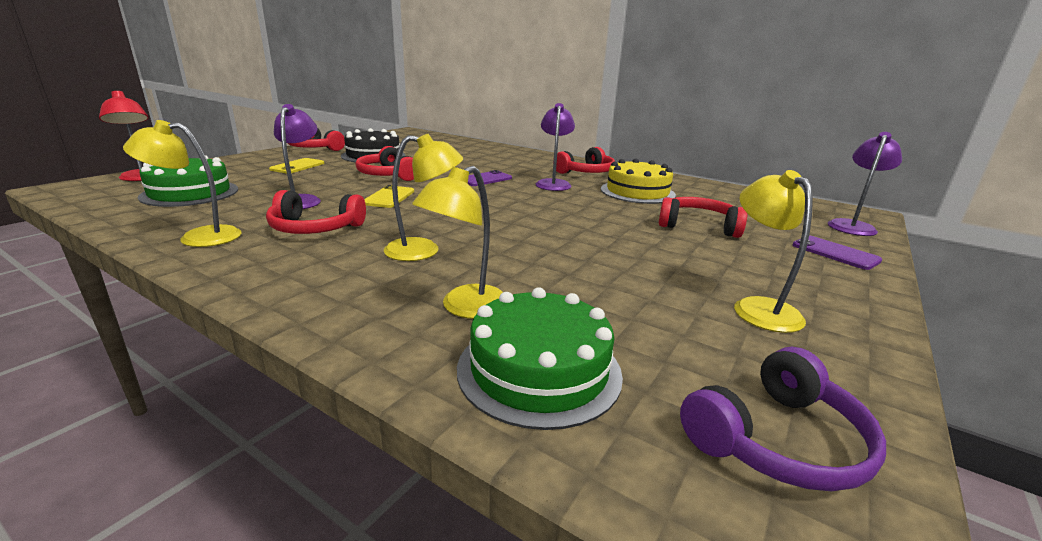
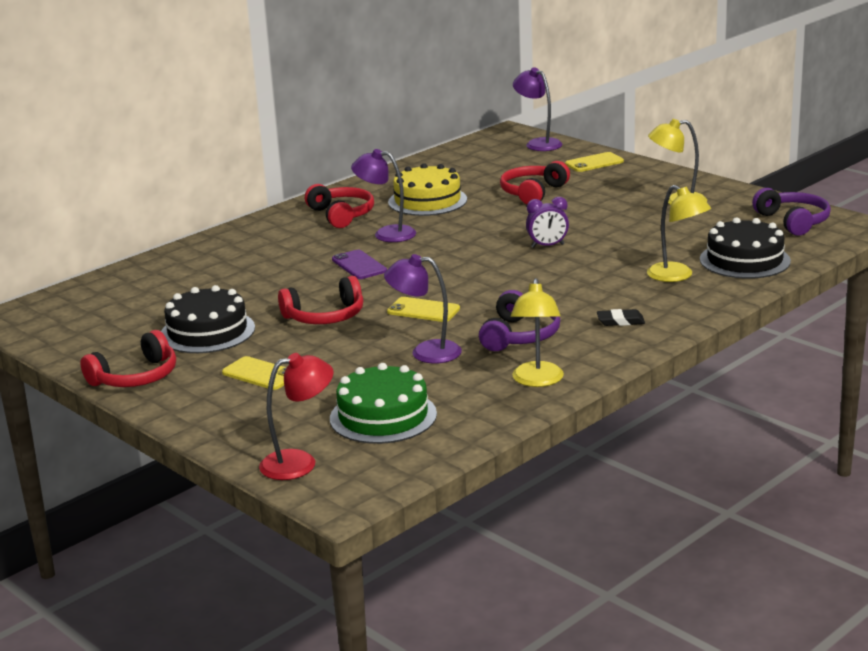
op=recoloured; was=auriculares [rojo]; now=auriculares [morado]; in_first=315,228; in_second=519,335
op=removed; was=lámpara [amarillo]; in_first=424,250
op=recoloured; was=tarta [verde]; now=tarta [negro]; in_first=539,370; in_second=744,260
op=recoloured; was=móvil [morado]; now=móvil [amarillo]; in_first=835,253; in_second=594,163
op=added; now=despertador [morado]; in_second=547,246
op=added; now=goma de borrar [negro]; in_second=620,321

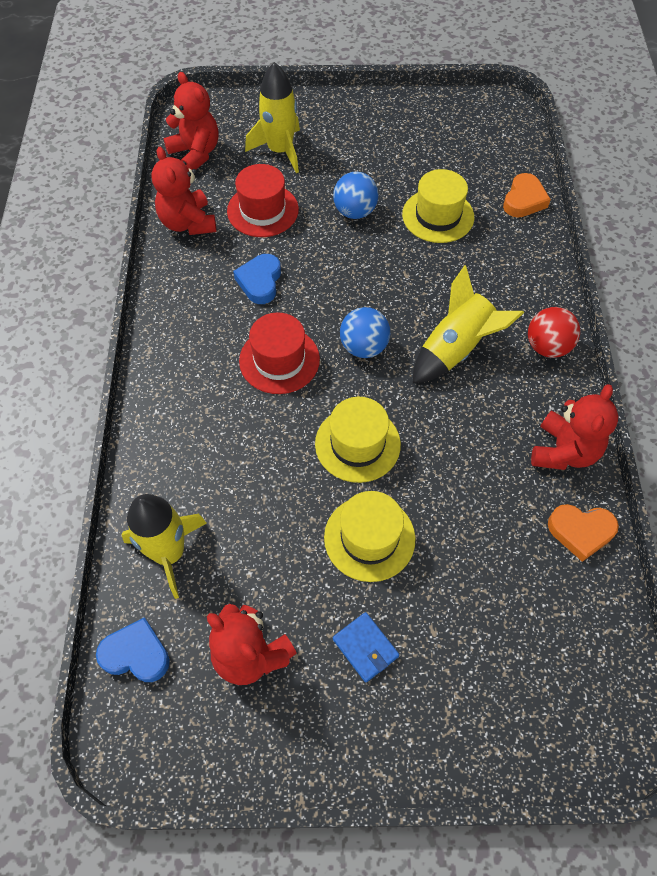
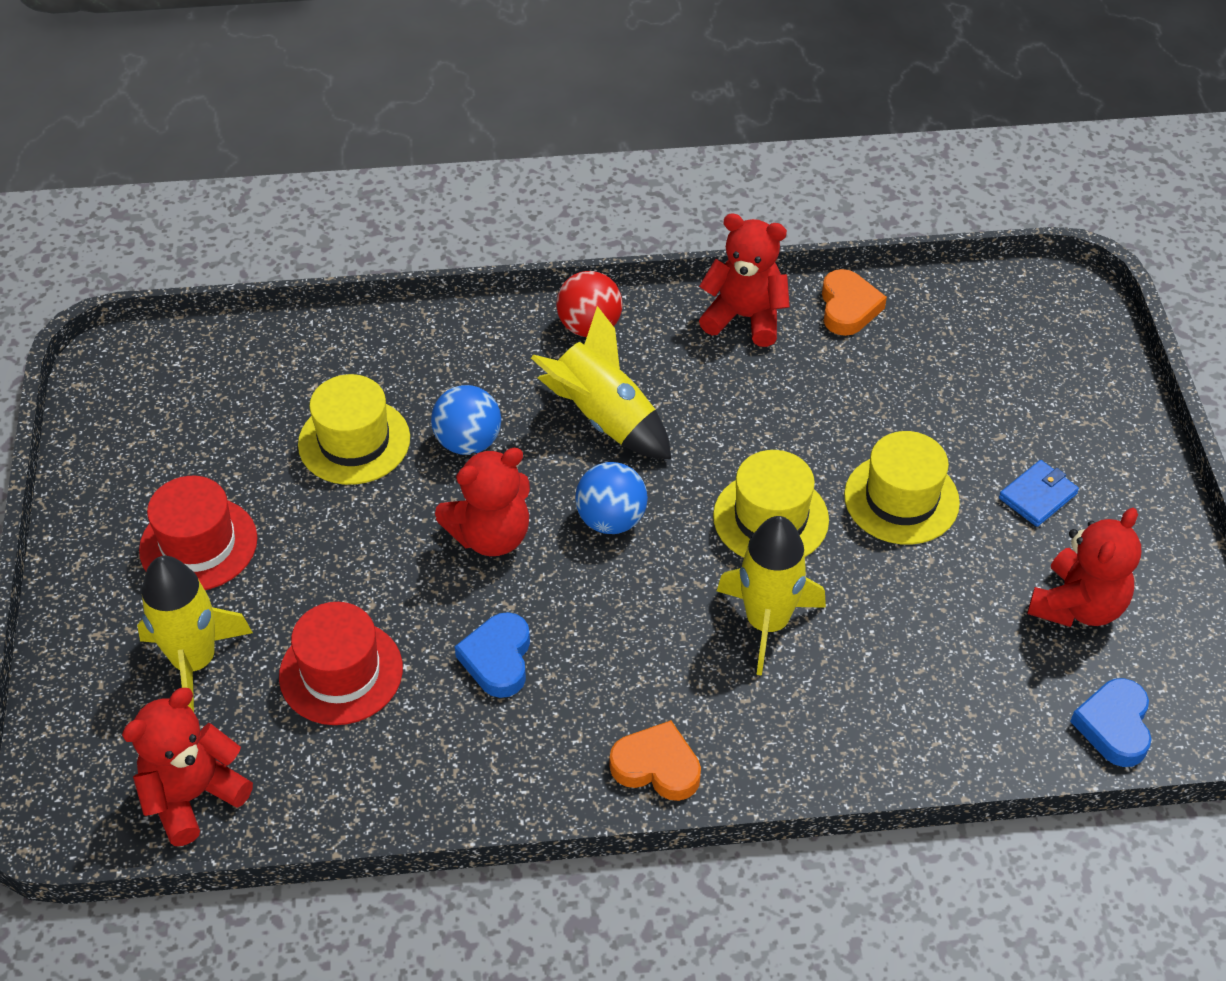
op=moved; was=cohete [amarillo]; in_first=169,553; in_second=767,622
op=moved; was=osito [rojo]; in_first=188,223; in_second=490,535
op=turned; was=corazón [azul]; in_first=260,282; in_second=498,659; clockwise=90
op=moved; was=sombrero [rojo]; in_first=279,360; in_second=198,544
op=moved; was=pelota [azul]; in_first=355,212; in_second=468,442
op=moved; was=corazón [naranja]; in_first=524,200; in_second=657,766

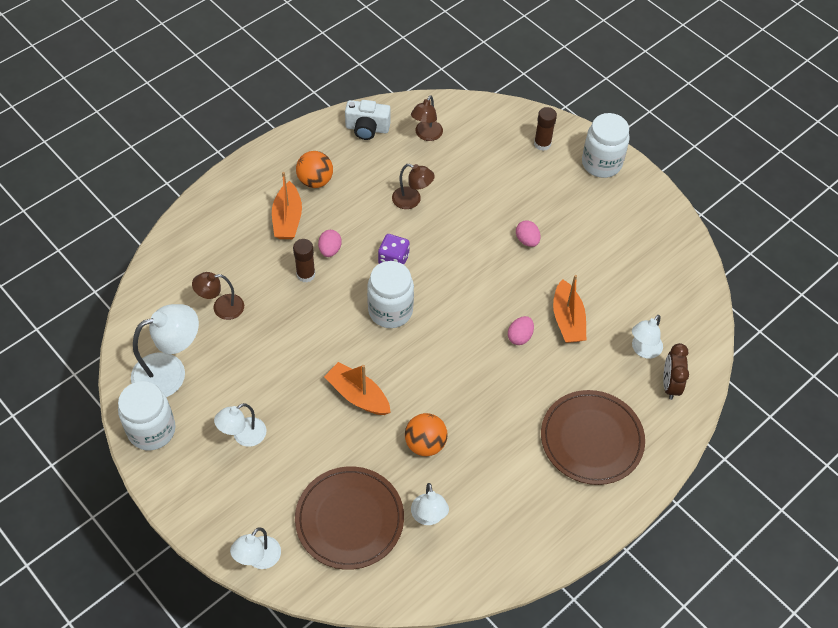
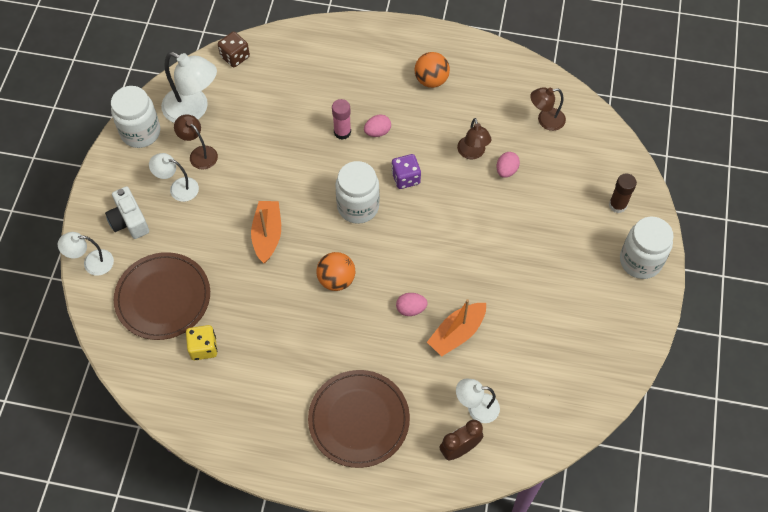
op=moved; was=lámpara [marrón]; in_first=221,307; in_second=199,154
op=removed; was=barco [naranja]; in_first=287,219
op=recoloured; was=barra de pegamento [marrón]; now=barra de pegamento [rosa]; in_first=306,274; in_second=342,132
op=moved; was=cámara [blanco]; in_first=367,128; in_second=129,221
op=moved; was=pelota [naranja]; in_first=425,444; in_second=336,280
op=replaced; was=lámpara [blanco]; now=dado [amarillo]; in_first=429,517; in_second=203,348
op=moved; was=huevo [rosa]; in_first=527,240; in_second=506,170
op=added; now=dado [marrón]; in_second=235,57

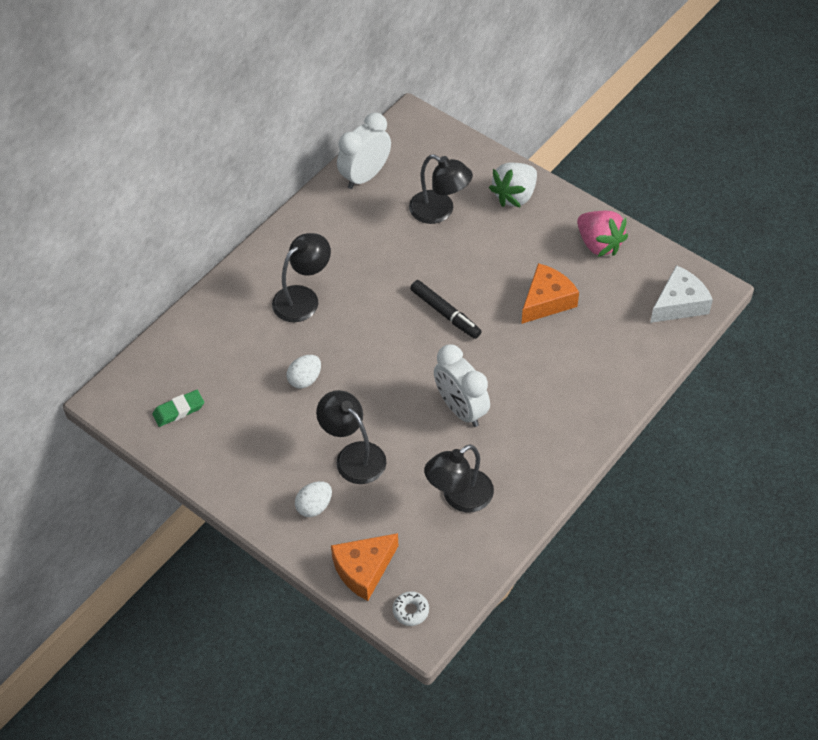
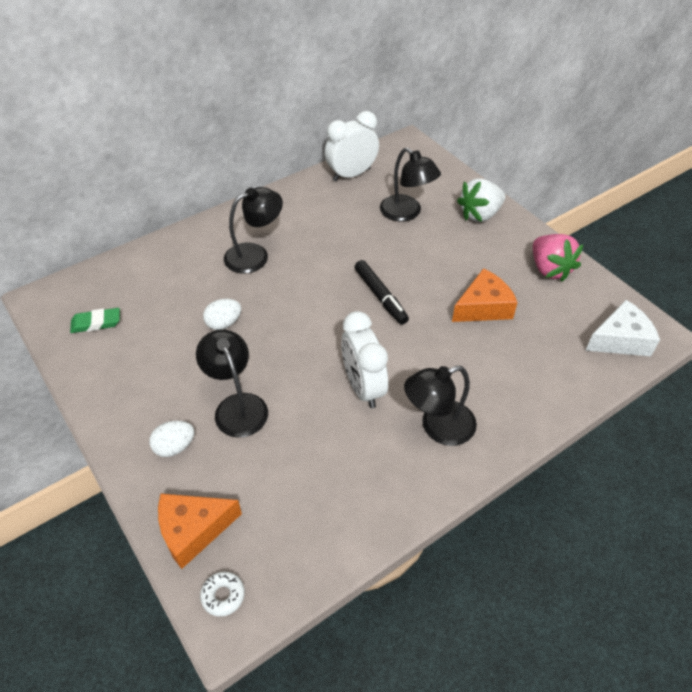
op=moved; was=lámpara [negro]; in_first=459,497; in_second=438,427

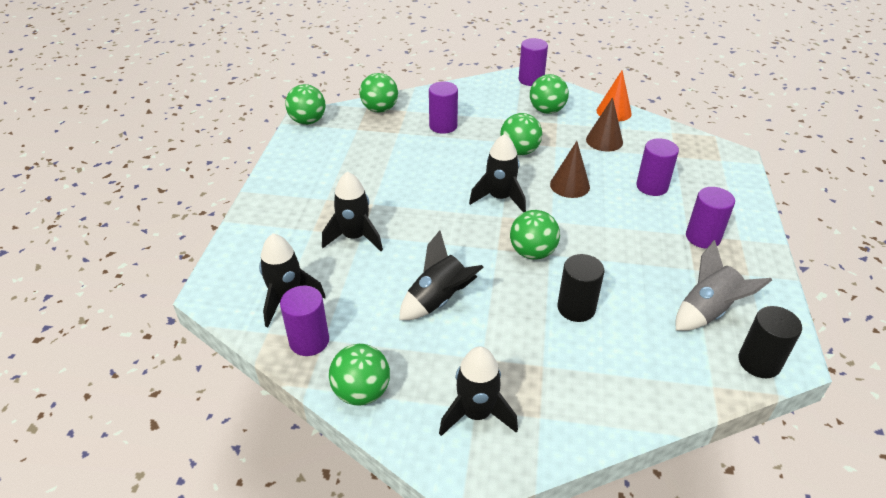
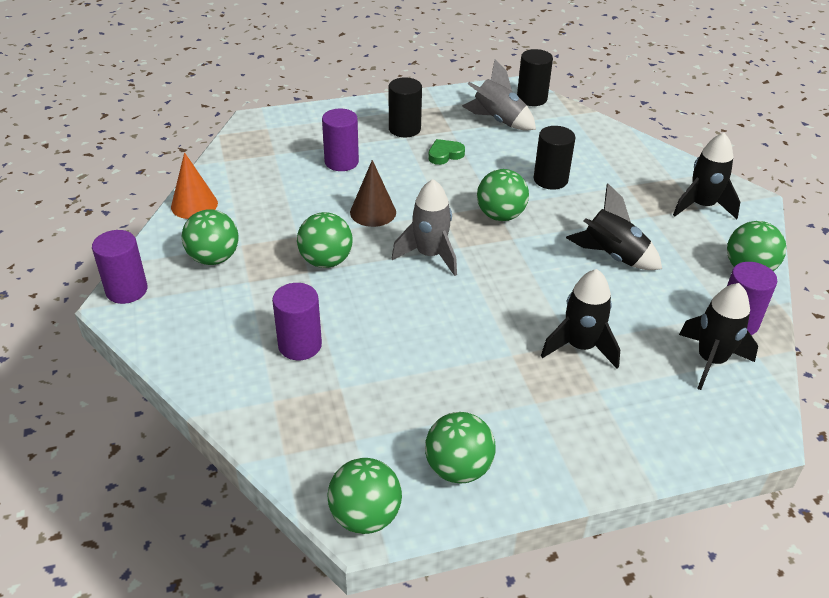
op=moved; was=pelota [verde]; in_first=380,109; in_second=458,468
op=recoloured; was=cohete [negro]; now=cohete [gris]; in_first=500,198; in_second=430,255
op=removed; was=cono [marrón]; in_first=604,141
op=recoloured; was=cilindro [morado]; now=cilindro [negro]; in_first=703,237; in_second=404,129
op=added; now=corazón [verde]; in_second=445,155

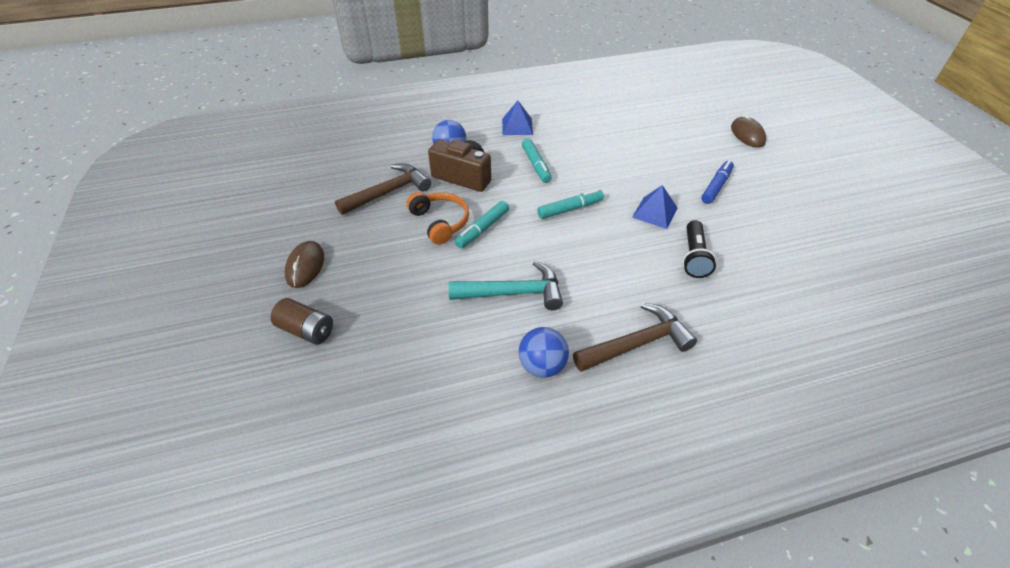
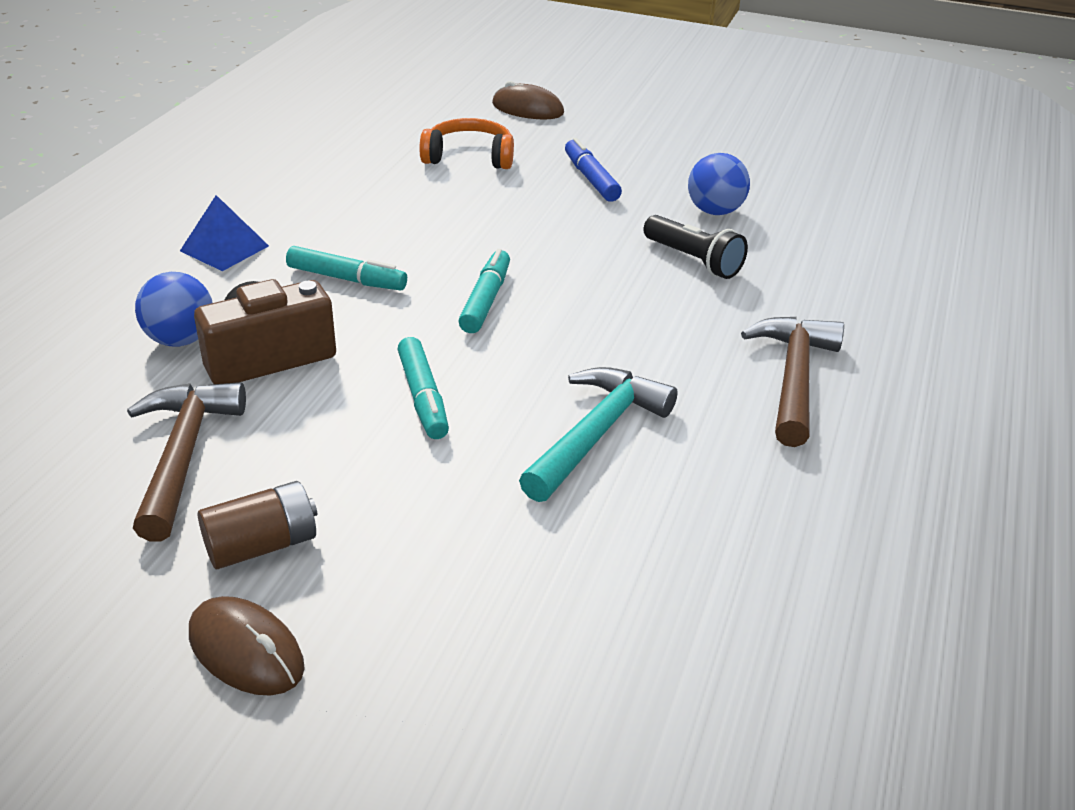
op=moved; was=pila [marrón]; in_first=306,330; in_second=262,545
op=moved; was=auriculares [naranja]; in_first=440,222; in_second=469,157
op=moved; was=pelota [azul]; in_first=542,365; in_second=715,211
op=removed; was=pirámide [azul]; in_first=654,212

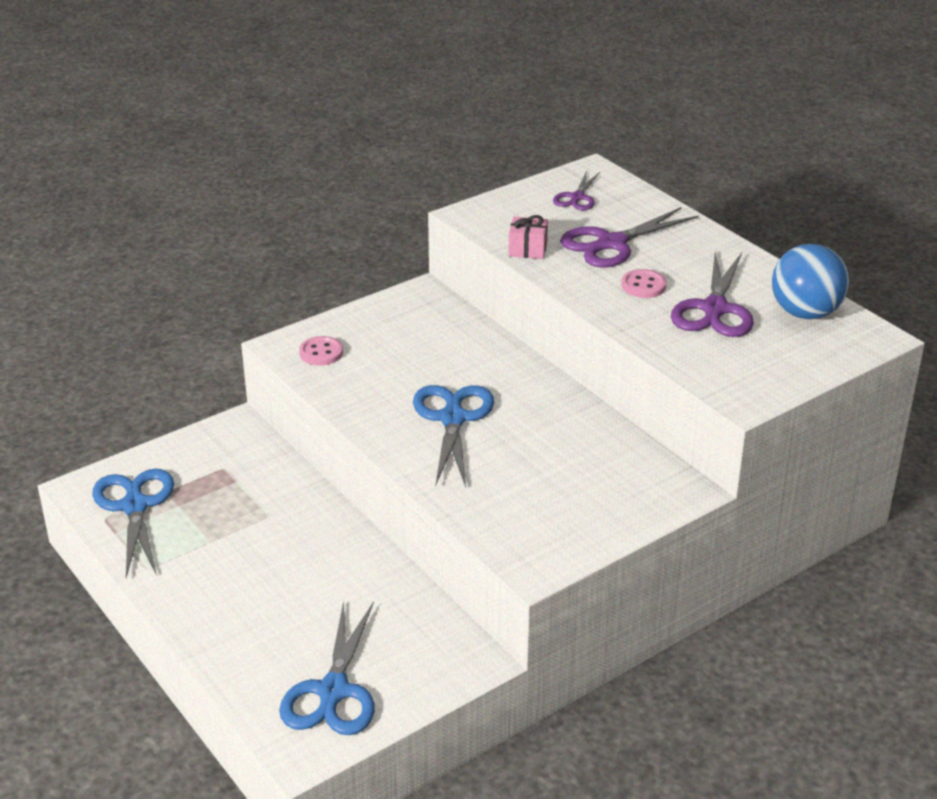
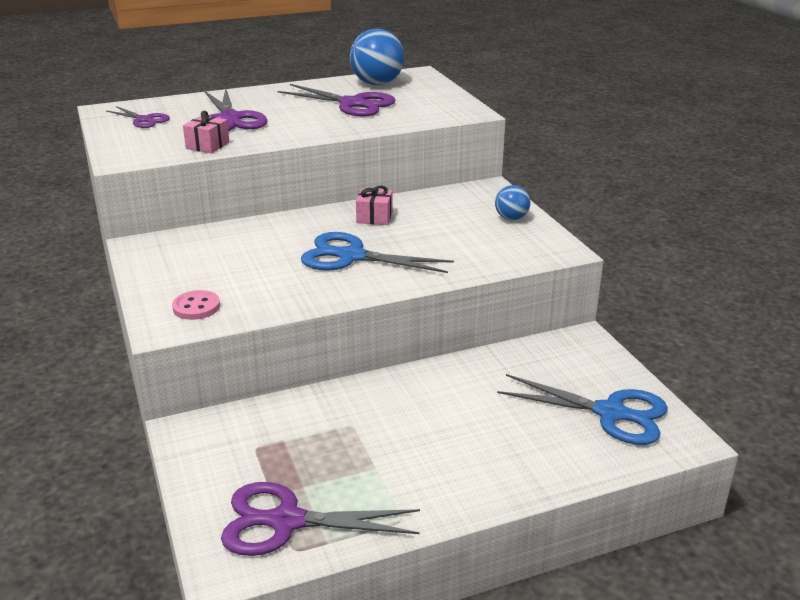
op=recoloured; was=tijeras [azul]; now=tijeras [morado]; in_first=135,506; in_second=286,521
op=removed; was=botón [rosa]; in_first=643,286
op=added; now=regalo [rosa]; in_second=374,217
op=added; now=pelota [azul]; in_second=511,218

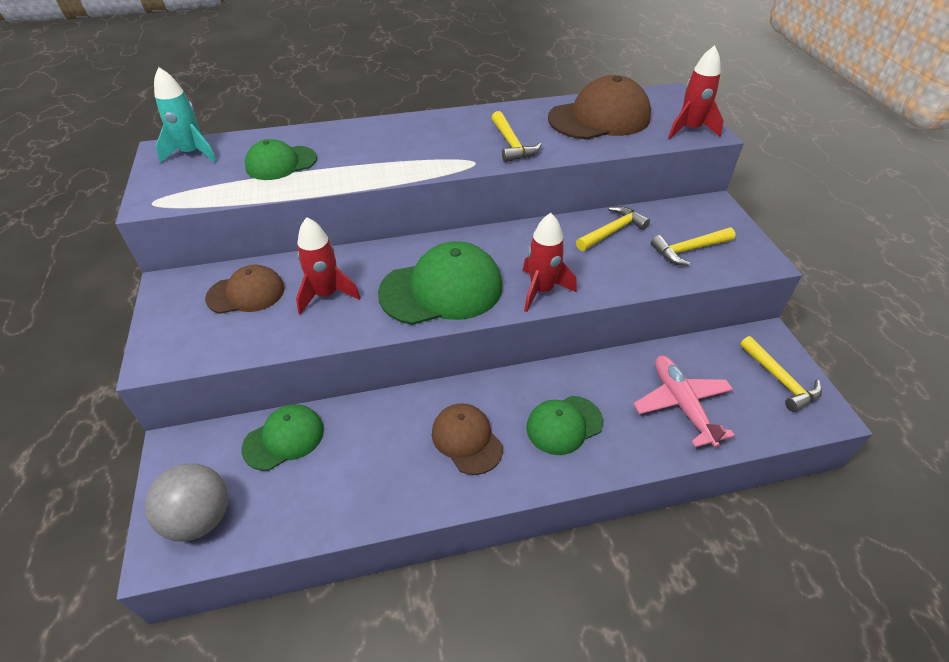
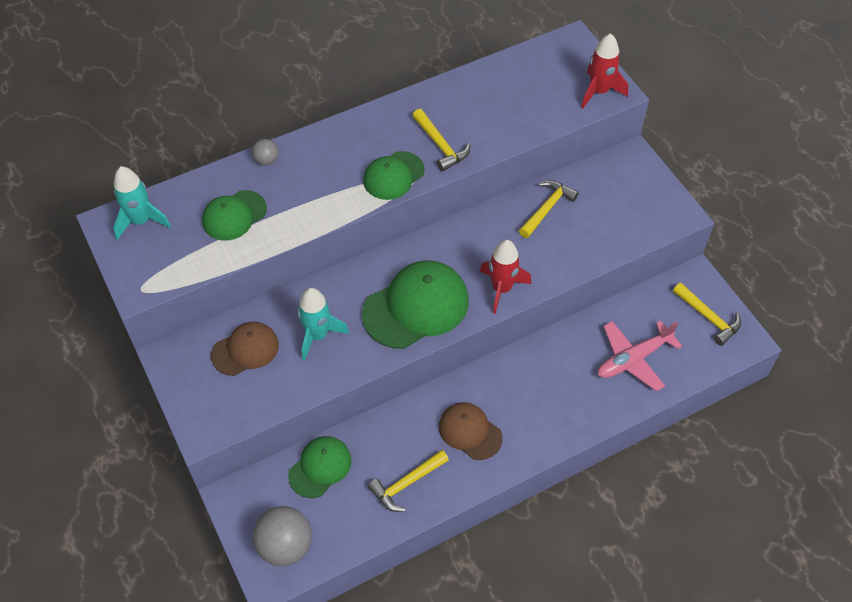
op=recoloured; was=cohete [rojo]; now=cohete [turquesa]; in_first=326,295; in_second=318,335
op=moved; was=gorra [verde]; in_first=564,425; in_second=393,176
op=removed; was=gorra [marrón]; in_first=599,118
op=turned; was=avión [rosa]; in_first=681,404; in_second=633,359; clockwise=-90
op=moved; was=martillo [amarillo]; in_first=689,250; in_second=406,483
op=added; now=pelota [gris]; in_second=266,160

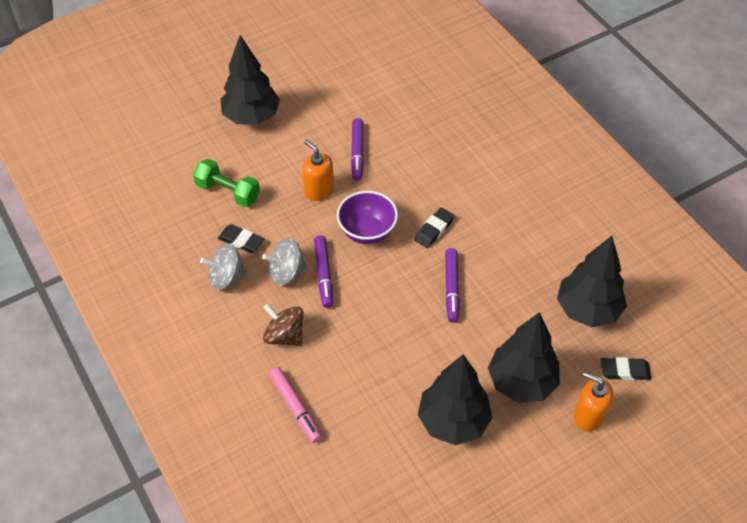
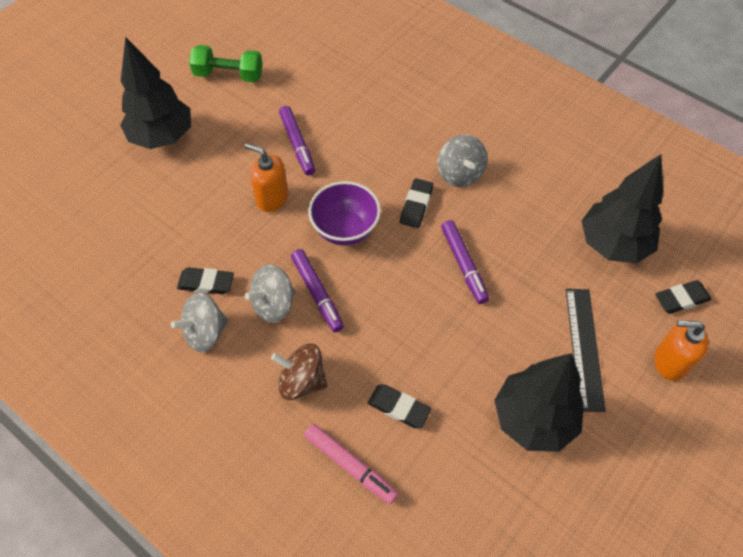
op=moved; was=mancuerna [verde]; in_first=228,192; in_second=229,75
op=replaced; was=árbol [negro]; now=regla [negro]; in_first=521,382; in_second=584,348
op=added; now=goma de borrar [negro]; in_second=399,408
op=added; now=peonza [gris]; in_second=460,174

